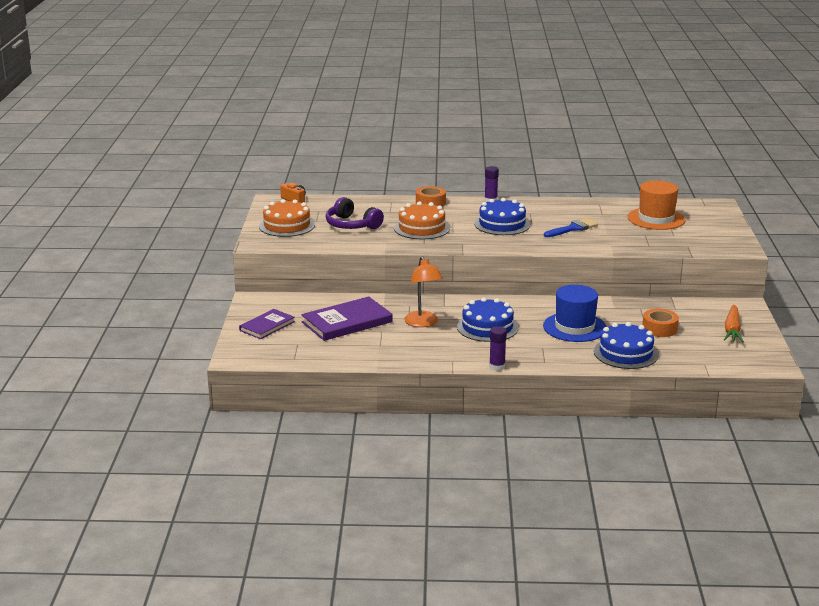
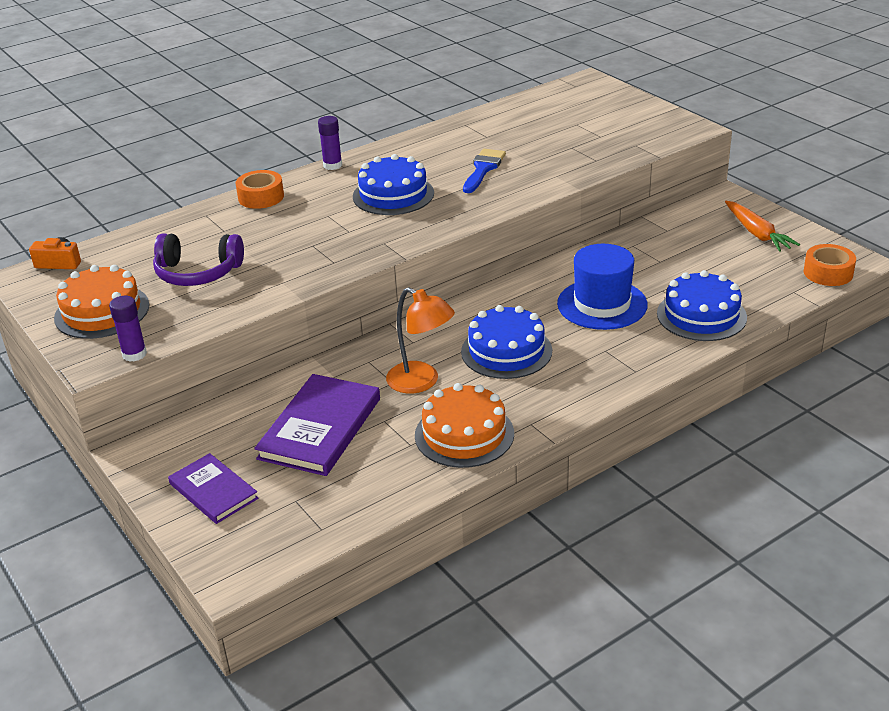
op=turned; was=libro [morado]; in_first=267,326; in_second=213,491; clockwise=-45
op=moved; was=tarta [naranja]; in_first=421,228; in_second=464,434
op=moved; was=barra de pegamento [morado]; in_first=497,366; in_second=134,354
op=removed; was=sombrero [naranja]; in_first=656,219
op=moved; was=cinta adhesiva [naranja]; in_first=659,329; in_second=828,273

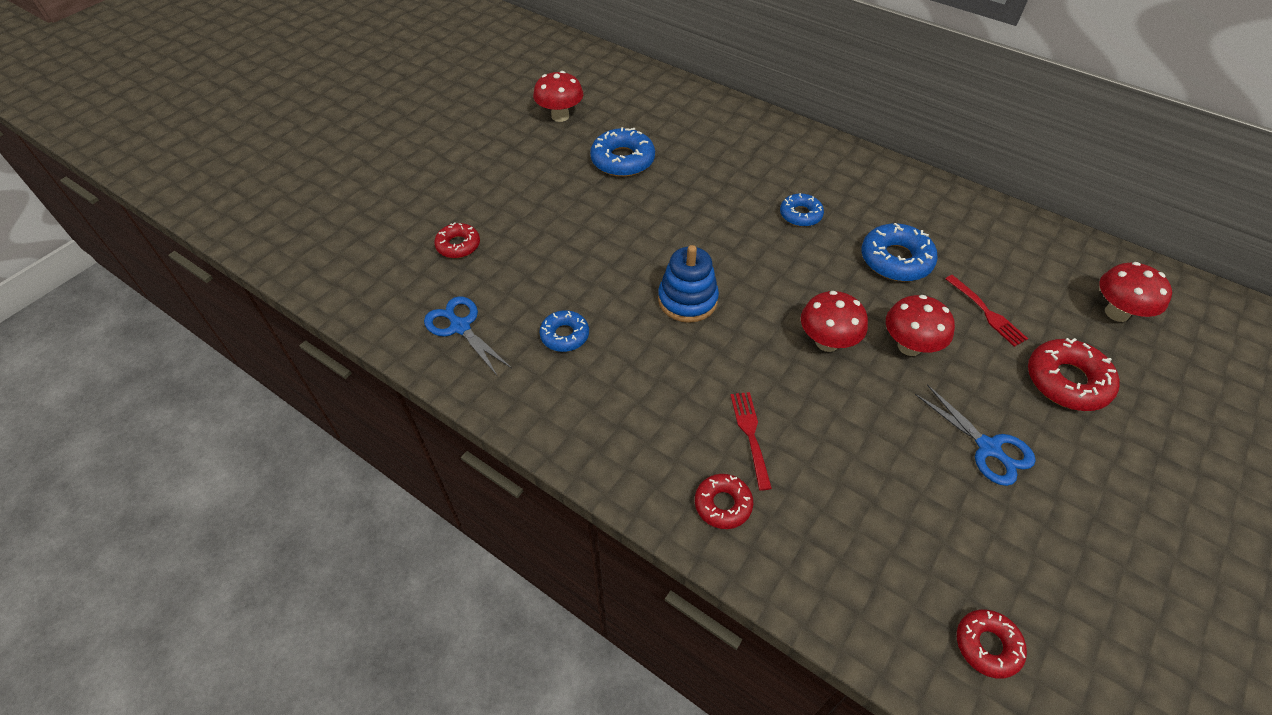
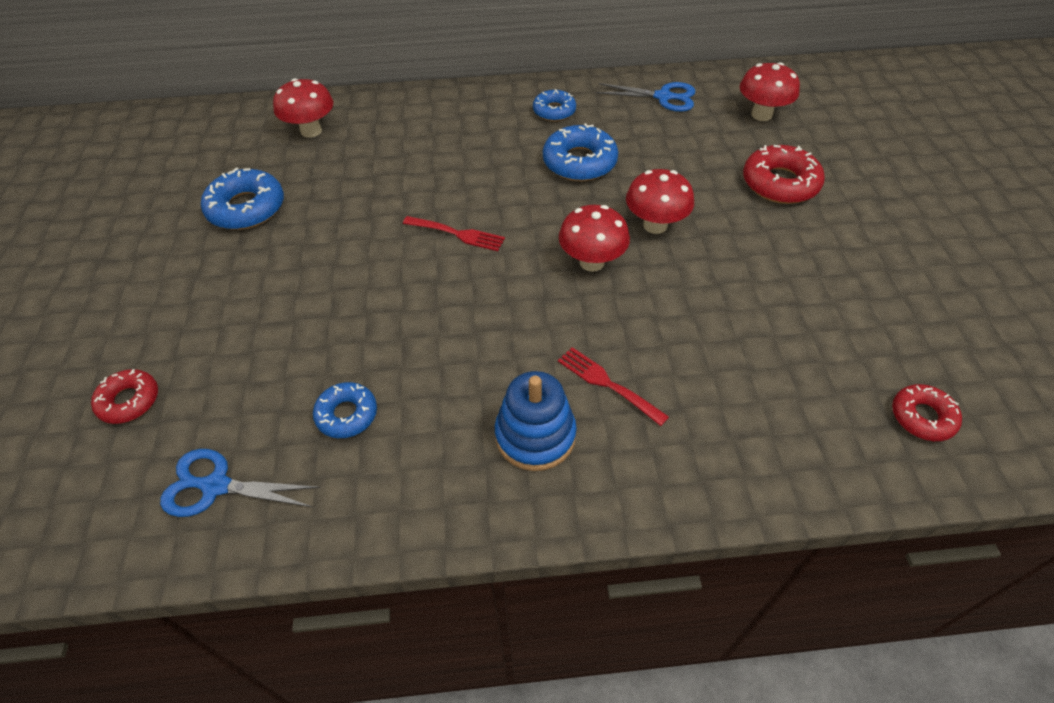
op=moved; was=seta [rojo]; in_first=560,116; in_second=311,131
op=moved; was=juguete apilable [azul]; in_first=687,300; in_second=535,435
op=removed; was=rosquilla [rojo]; in_first=723,504
op=moved; was=rosquilla [azul]; in_first=800,215; in_second=554,111
op=moved; was=tijeras [azul]; in_first=988,448; in_second=663,97
op=moved; was=tenedor [rojo]; in_first=986,312; in_second=457,234

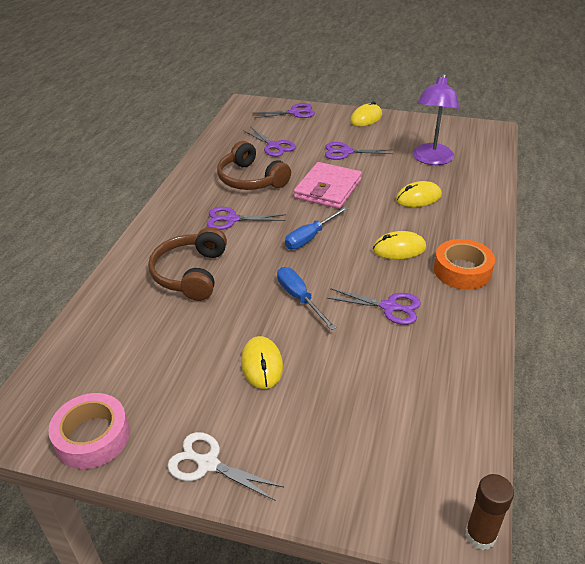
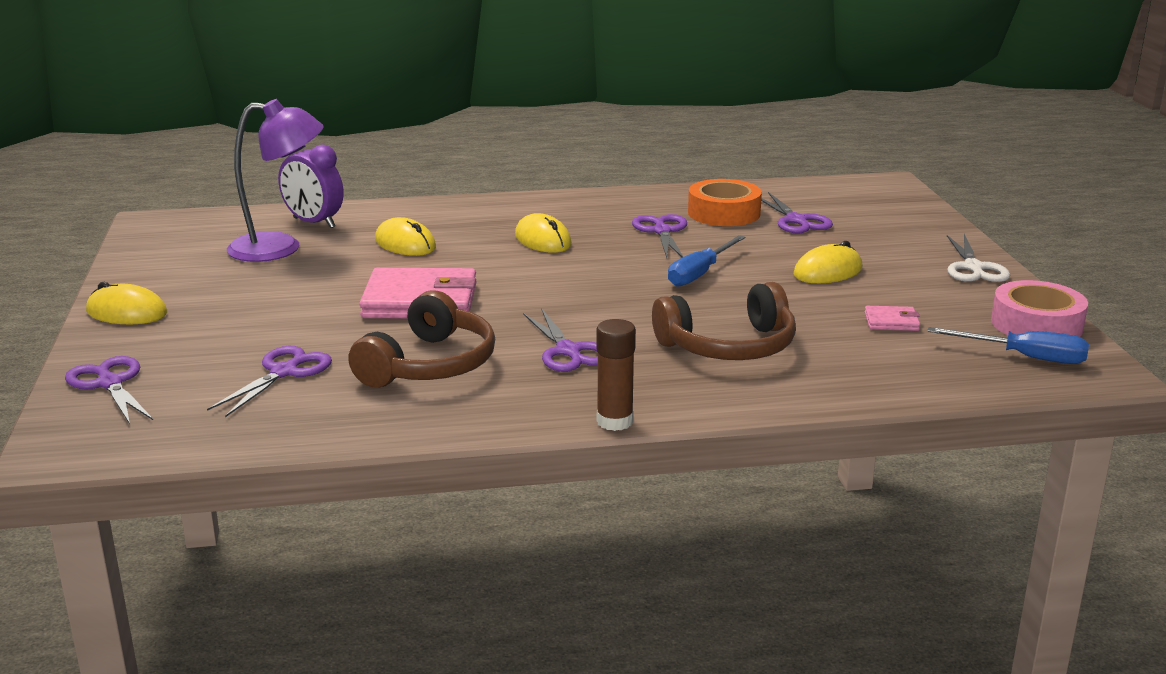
op=moved; was=destornillador [azul]; in_first=310,237; in_second=1025,357
op=moved; was=tijeras [morado]; in_first=345,152; in_second=797,221
op=moved; was=cinta adhesiva [naranja]; in_first=462,271; in_second=724,213
op=moved; was=barra de pegamento [marrón]; in_first=480,535; in_second=614,421
op=added; now=despertador [morado]; in_second=314,223
op=added; now=cartera [rosa]; in_second=891,322

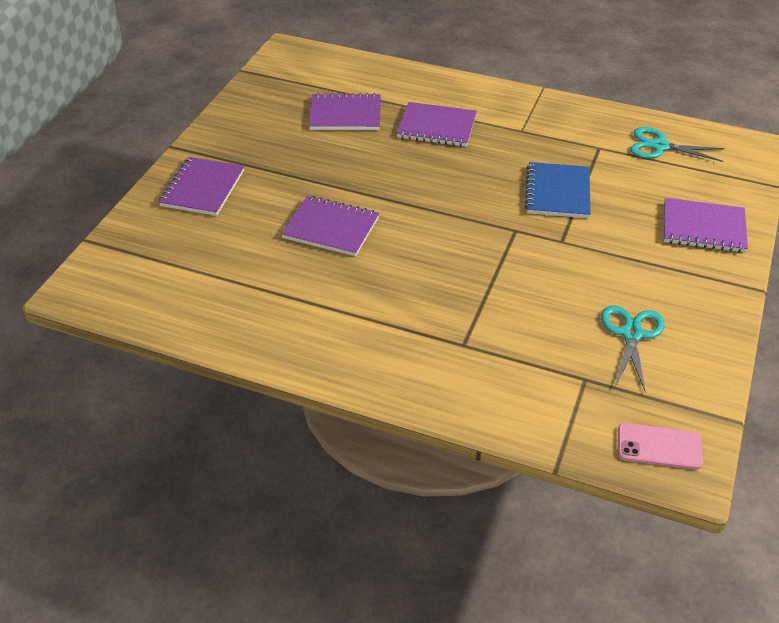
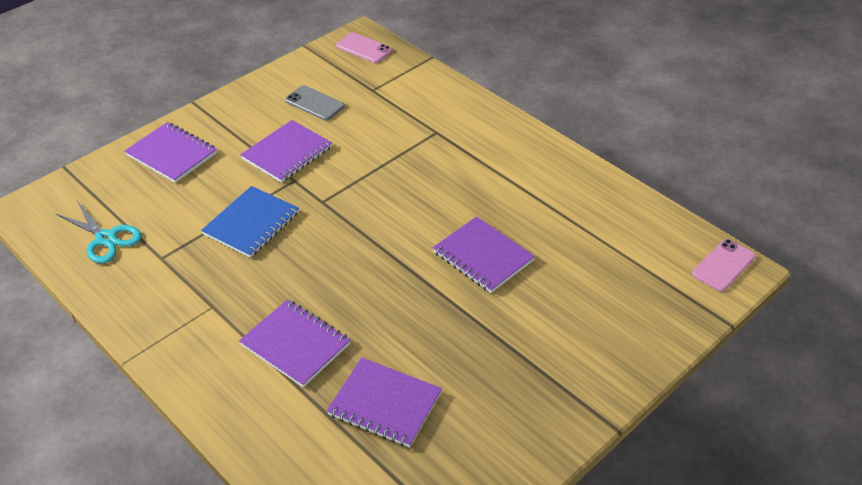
op=moved; was=cuaderno [morado]; in_first=202,188; in_second=287,153
op=replaced; was=tijeras [turquesa]; now=móvil [gris]; in_first=631,334; in_second=314,103
op=added; now=móvil [rosa]; in_second=723,265

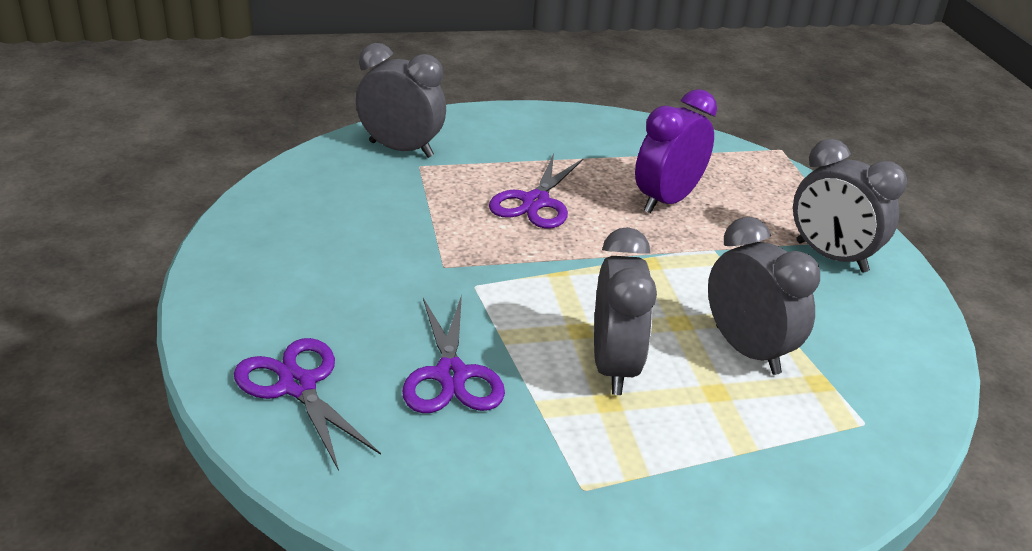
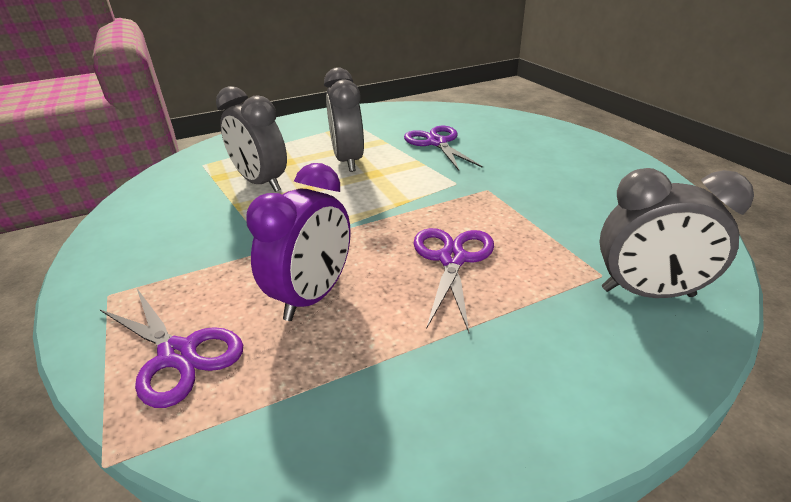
op=moved; was=tijeras [morado]; in_first=297,386; in_second=178,354
op=removed; was=despertador [gris]; in_first=831,257

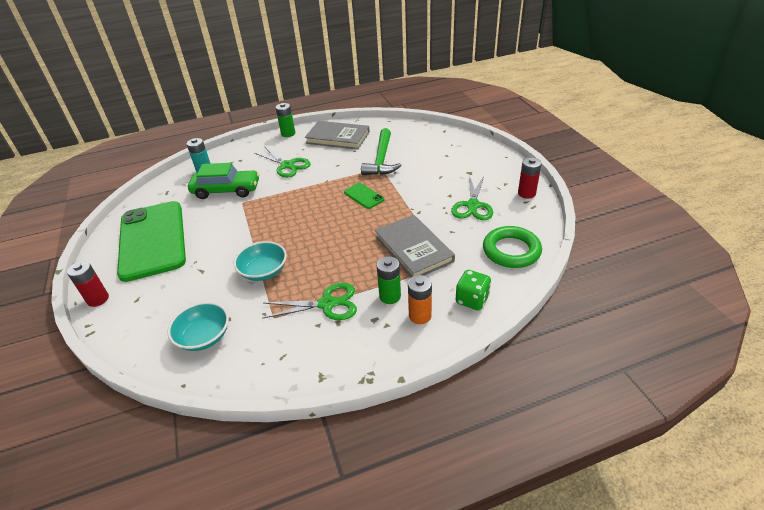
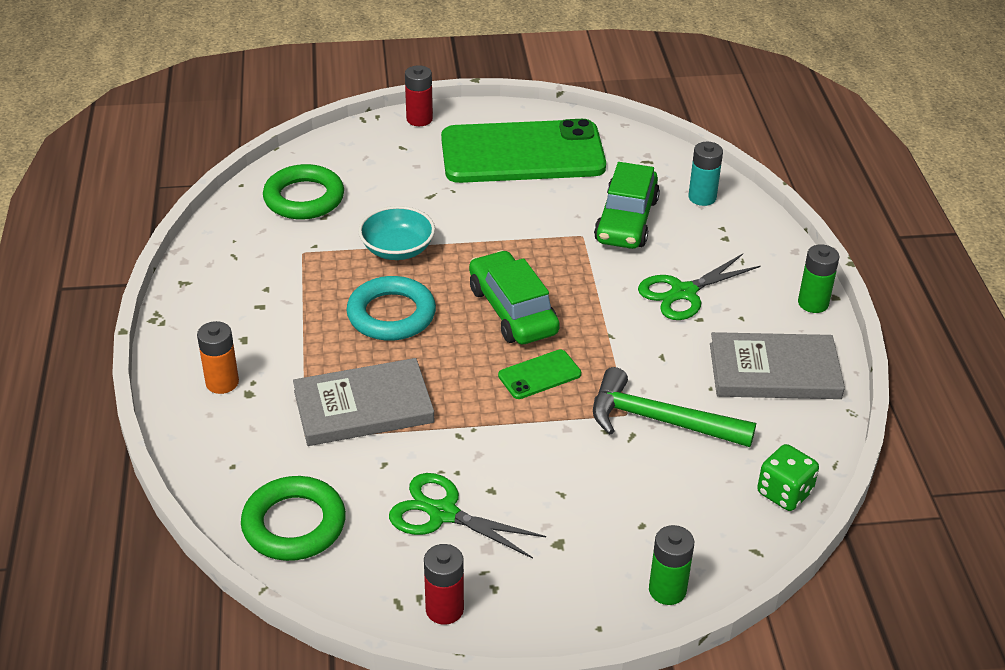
op=replaced; was=cuenco [turquesa]; now=anillo [verde]; in_first=204,337; in_second=304,198
op=removed; was=tijeras [verde]; in_first=327,304
op=turned; was=libro [gris]; in_first=338,137; in_second=774,371; clockwise=60
op=moved; was=pila [verde]; in_first=390,296; in_second=667,590
op=moved; was=dado [verde]; in_first=472,300; in_second=784,493
op=added; now=anillo [turquesa]; in_second=391,314
op=added; now=coche [verde]; in_second=512,310

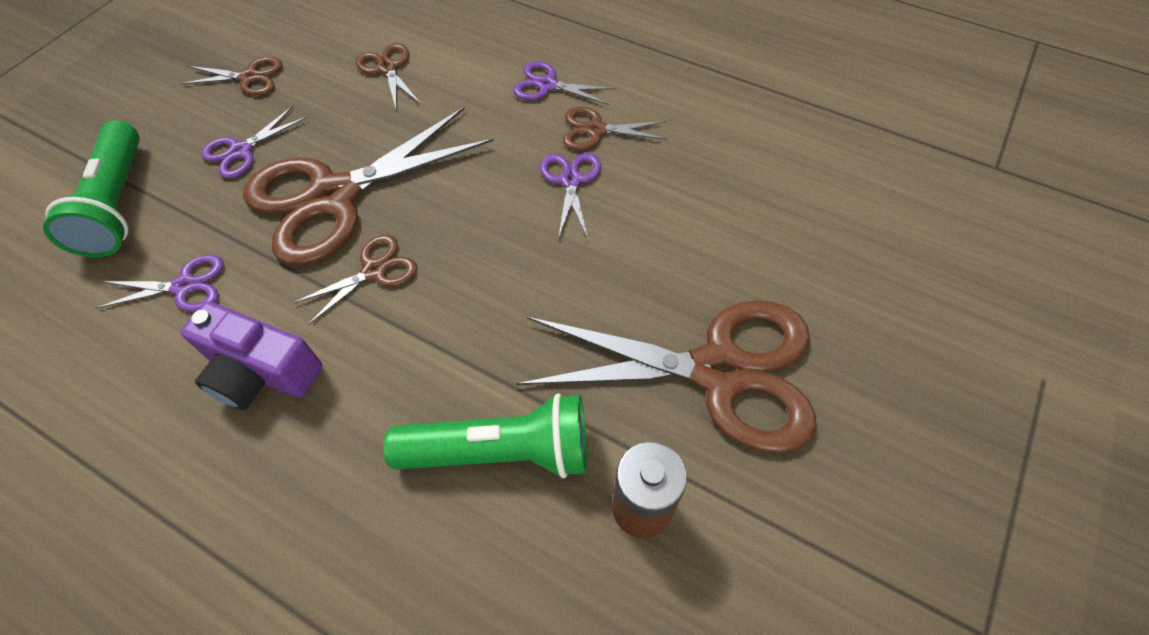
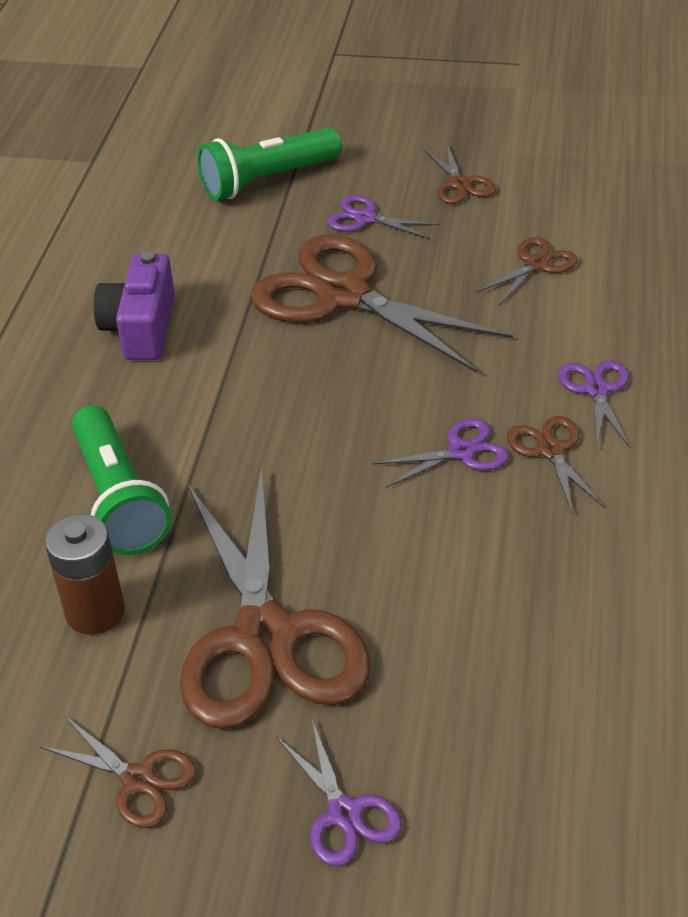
op=moved; was=tijeras [morado]; in_first=185,286; in_second=344,814
op=moved; was=tijeras [marrón]; in_first=375,271; in_second=138,780

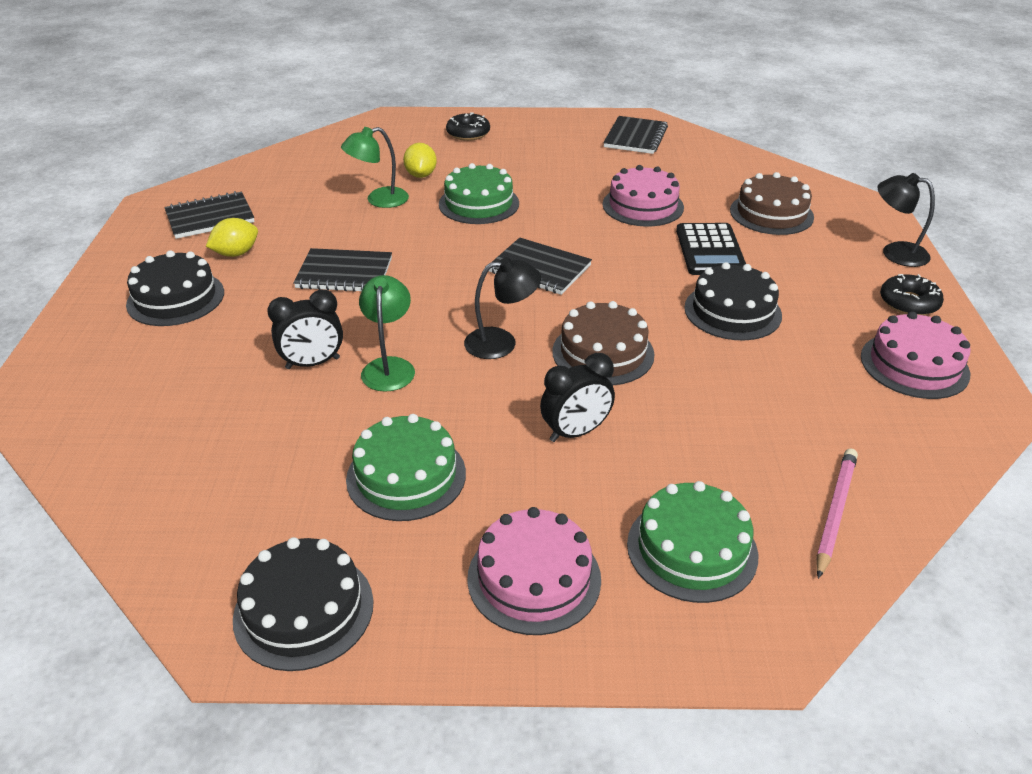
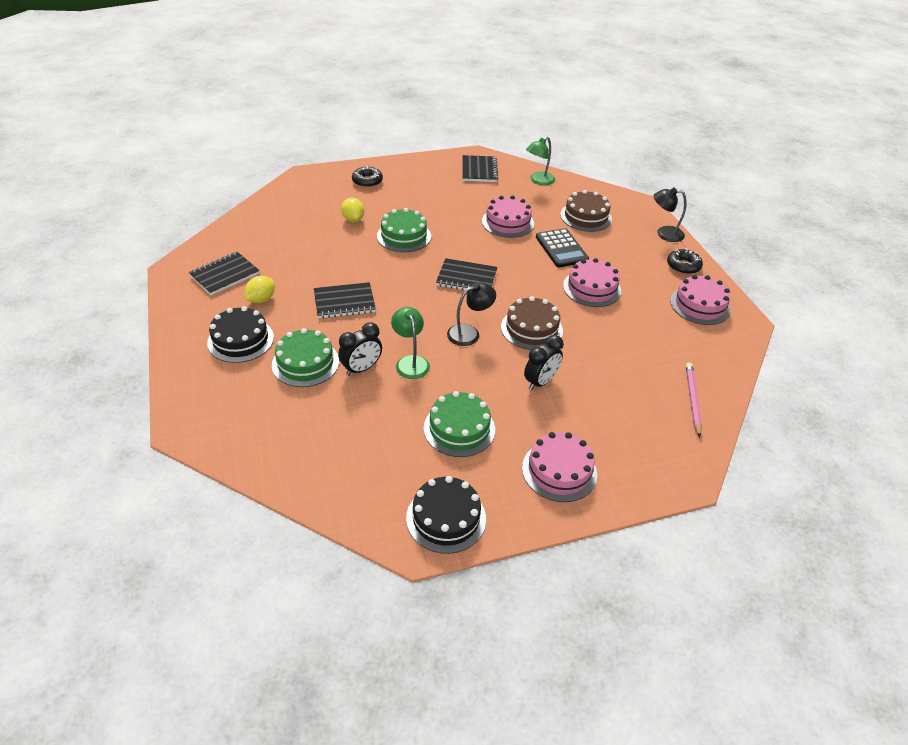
op=moved; was=lámpara [verde]; in_first=379,200; in_second=538,180
op=moved; was=tarta [verde]; in_first=692,549; in_second=305,363
op=recoloured; was=tarta [negro]; now=tarta [rosa]; in_first=732,311; in_second=591,288

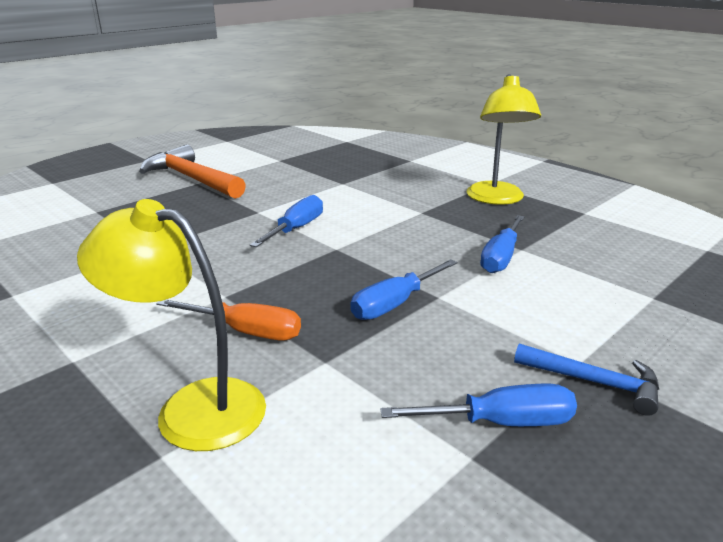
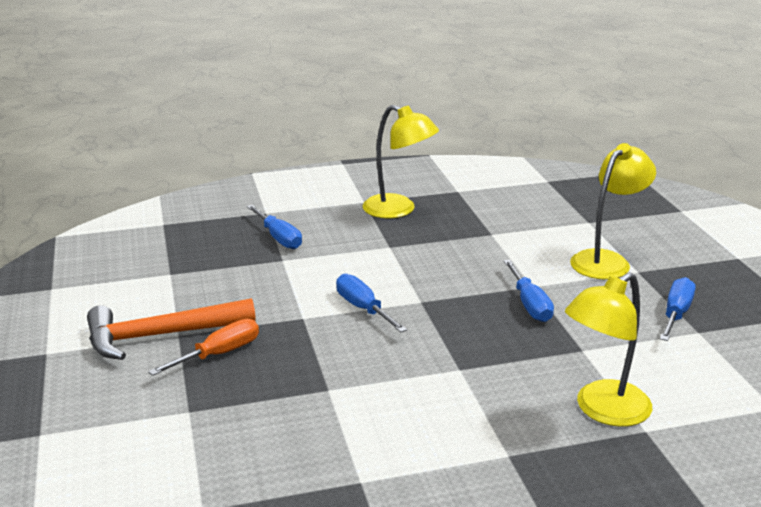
op=moved; was=destornillador [naranja]; in_first=245,331; in_second=219,354
op=moved; was=destornillador [azul]; in_first=501,257; in_second=278,238
op=removed; was=martillo [azul]; in_first=594,382
op=added; now=lámpara [amarillo]; in_second=606,260

